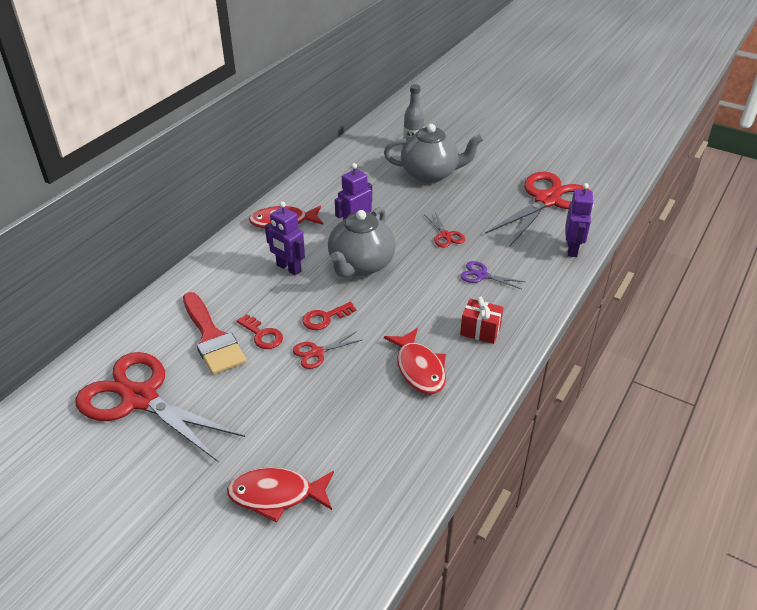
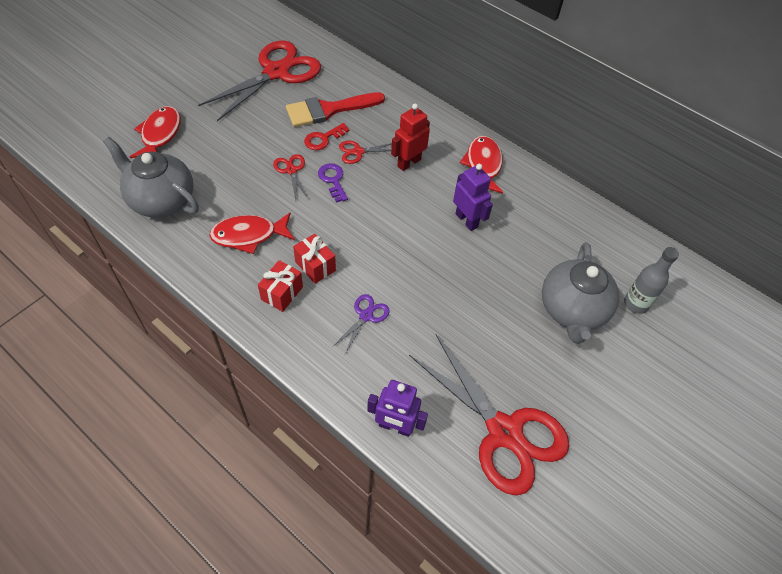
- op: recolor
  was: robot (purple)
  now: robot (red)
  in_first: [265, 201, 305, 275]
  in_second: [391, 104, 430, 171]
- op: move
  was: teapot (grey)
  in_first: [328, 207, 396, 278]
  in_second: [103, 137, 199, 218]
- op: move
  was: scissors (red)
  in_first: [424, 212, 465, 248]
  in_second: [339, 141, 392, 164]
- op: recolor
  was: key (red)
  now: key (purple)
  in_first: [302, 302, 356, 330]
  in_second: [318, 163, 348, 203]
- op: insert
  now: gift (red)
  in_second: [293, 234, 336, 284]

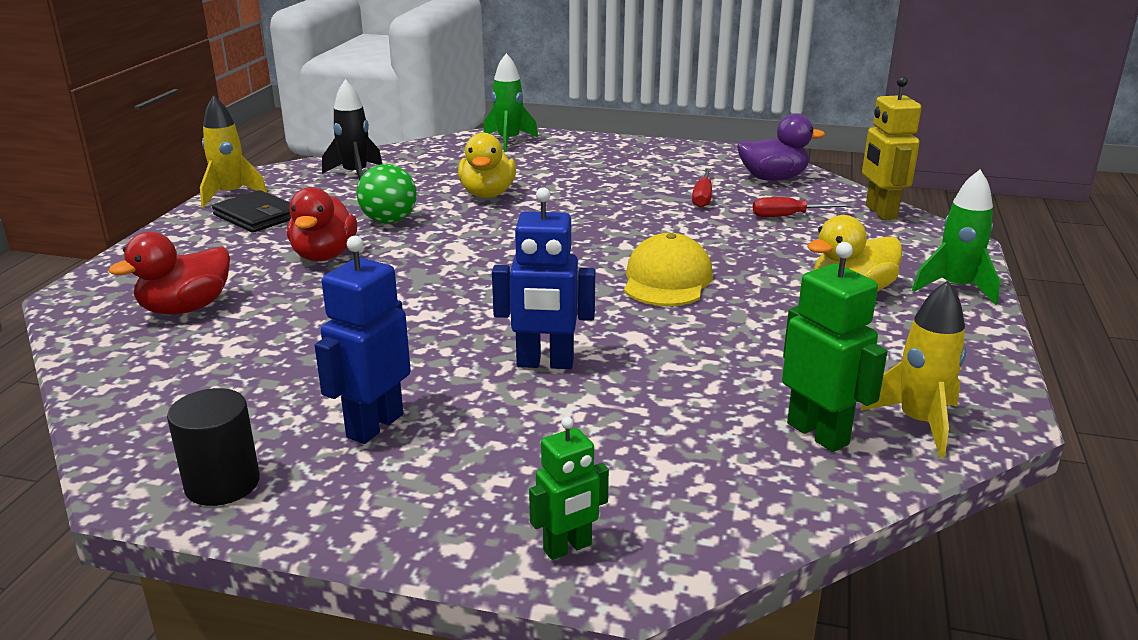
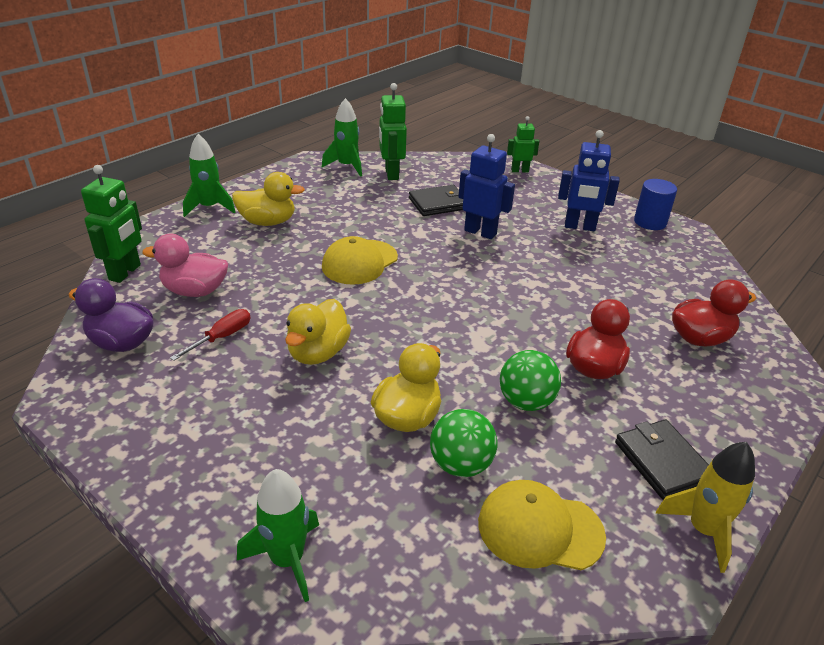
- op: recolor
  was: robot (yellow)
  now: robot (green)
  in_first: [862, 76, 921, 220]
  in_second: [81, 165, 142, 283]
- op: replace
  was: rocket (black)
  now: cap (yellow)
  in_first: [322, 79, 382, 180]
  in_second: [478, 480, 606, 571]
- op: replace
  was: screwdriver (red)
  now: duck (pink)
  in_first: [753, 197, 851, 217]
  in_second: [142, 234, 228, 297]
- op: rotate
  was: robot (blue)
  in_first: [315, 236, 411, 444]
  in_second: [558, 130, 620, 231]
  clockwise: 45
- op: recolor
  was: rocket (yellow)
  now: rocket (green)
  in_first: [860, 280, 966, 457]
  in_second: [322, 98, 362, 177]
- op: recolor
  was: cylinder (black)
  now: cylinder (blue)
  in_first: [167, 388, 260, 506]
  in_second: [634, 179, 677, 230]
- op: insert
  now: wallet (black)
  in_second: [409, 185, 463, 216]
- op: insert
  now: duck (yellow)
  in_second: [285, 299, 351, 365]
- op: insert
  now: ball (green)
  in_second: [430, 409, 497, 477]

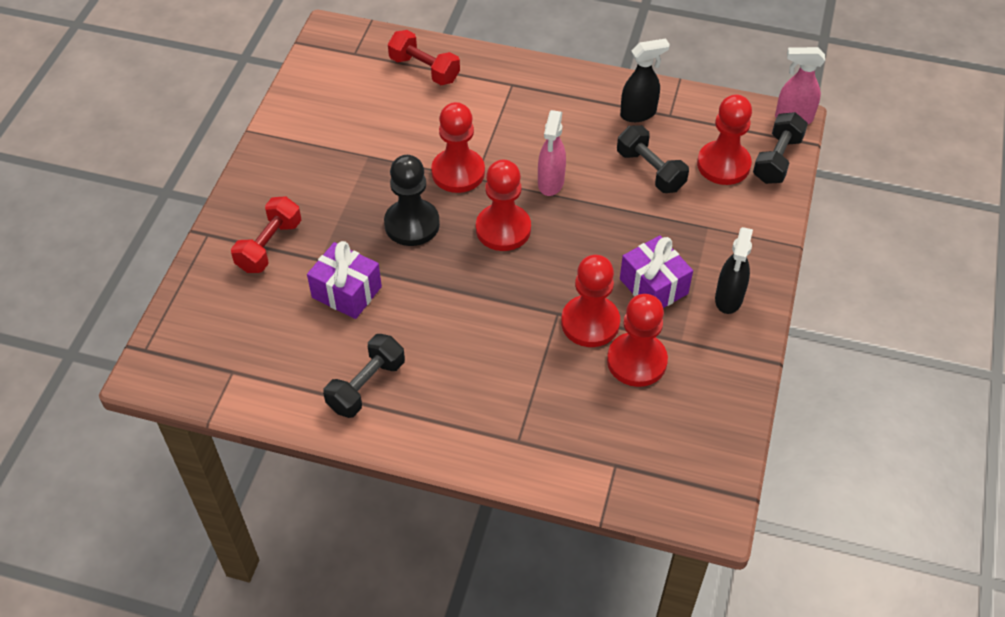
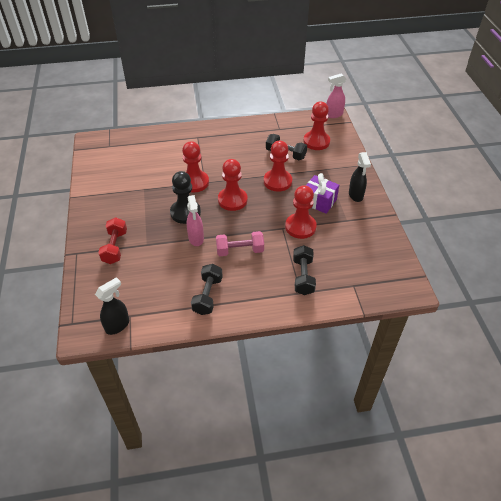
- op: delete
  was: dumbbell (red)
  in_first: [388, 30, 460, 85]
- op: move
  was: spray bottle (black)
  in_first: [620, 38, 670, 122]
  in_second: [95, 277, 129, 335]
- op: move
  was: spray bottle (pink)
  in_first: [538, 110, 566, 196]
  in_second: [187, 195, 204, 246]
- op: move
  was: dumbbell (black)
  in_first: [753, 112, 808, 184]
  in_second: [293, 245, 316, 295]
- op: delete
  was: gift (purple)
  in_first: [307, 241, 382, 319]
- op: move
  was: pawn (red)
  in_first: [607, 294, 668, 387]
  in_second: [264, 141, 292, 192]
- op: insert
  now: dumbbell (pink)
  in_second: [216, 231, 264, 256]

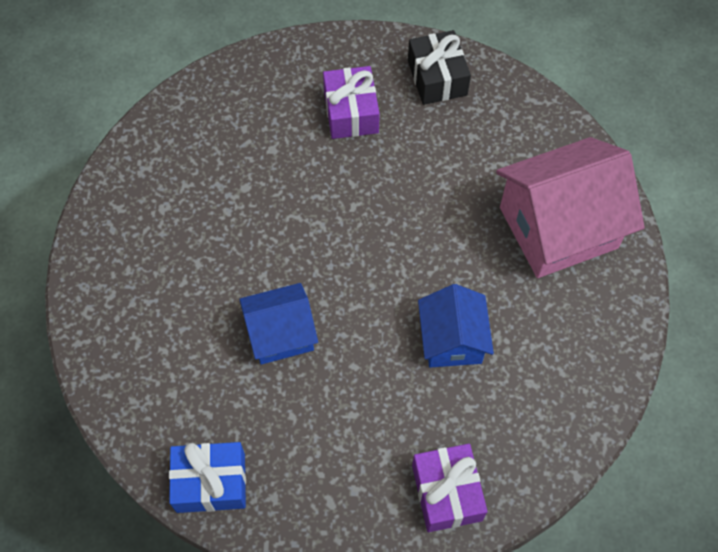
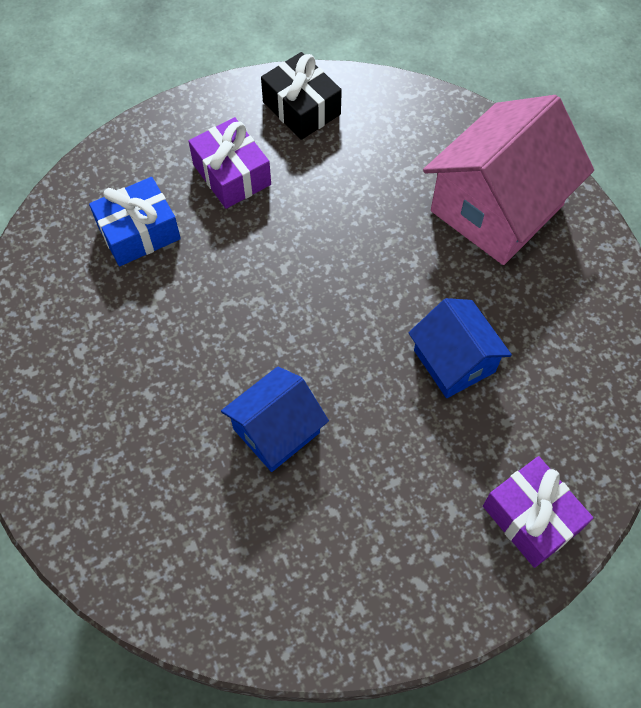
- op: move
  was: gift (blue)
  in_first: [169, 442, 246, 513]
  in_second: [89, 177, 181, 266]

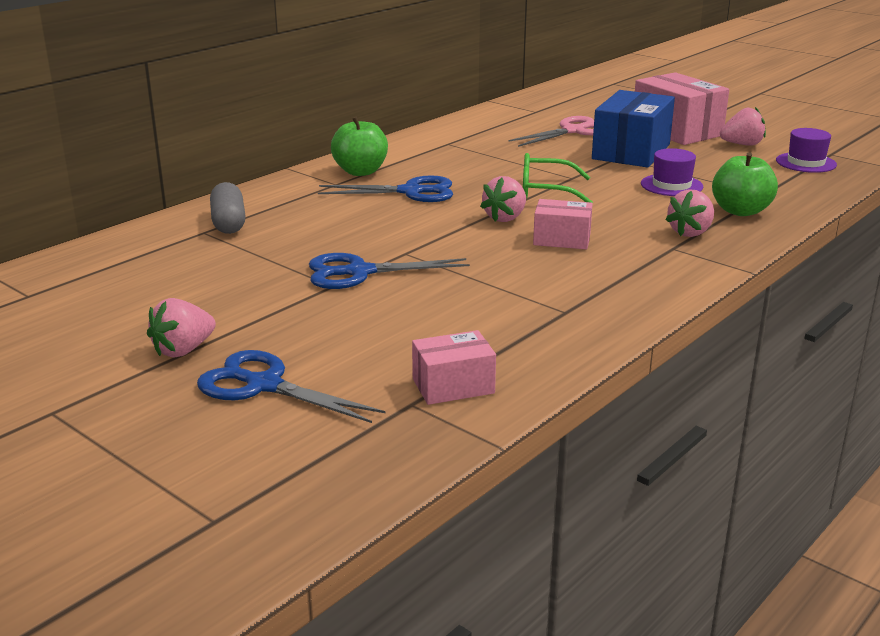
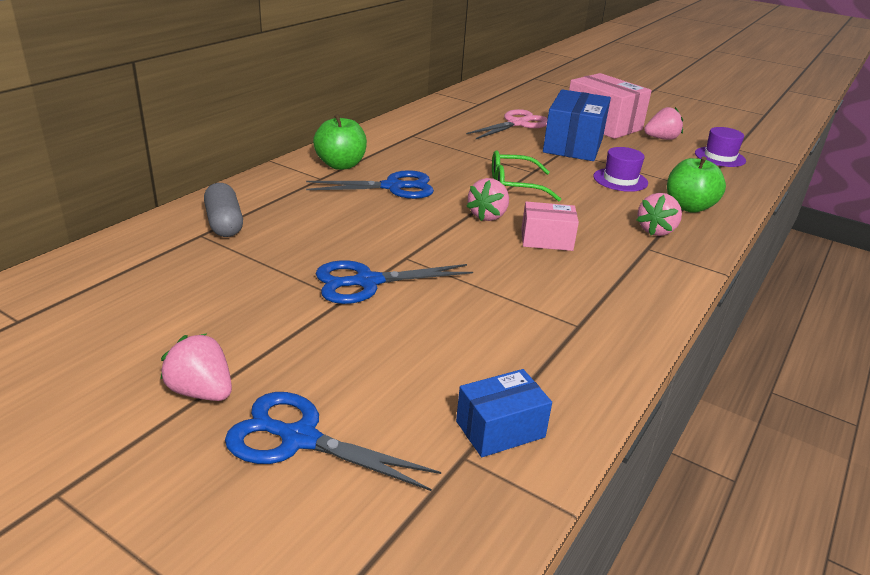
- op: rotate
  was: strawberry (pink)
  in_first: [147, 298, 216, 358]
  in_second: [160, 333, 232, 401]
  clockwise: 90
- op: recolor
  was: box (pink)
  now: box (blue)
  in_first: [412, 330, 496, 405]
  in_second: [456, 369, 552, 457]

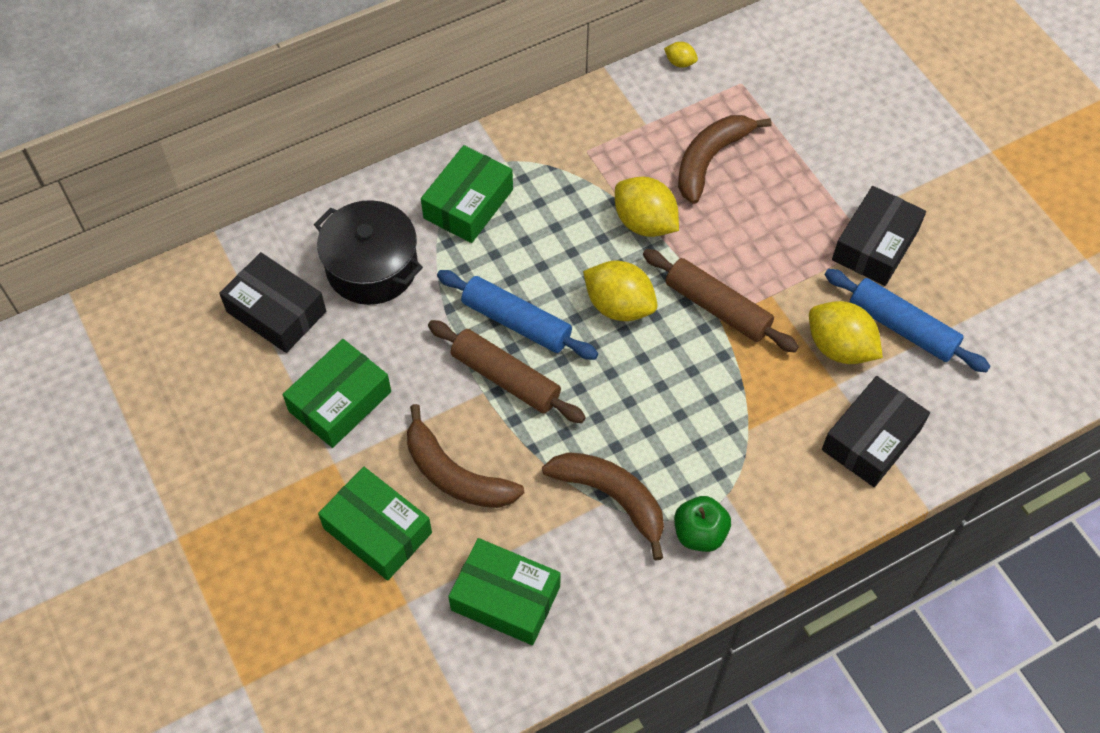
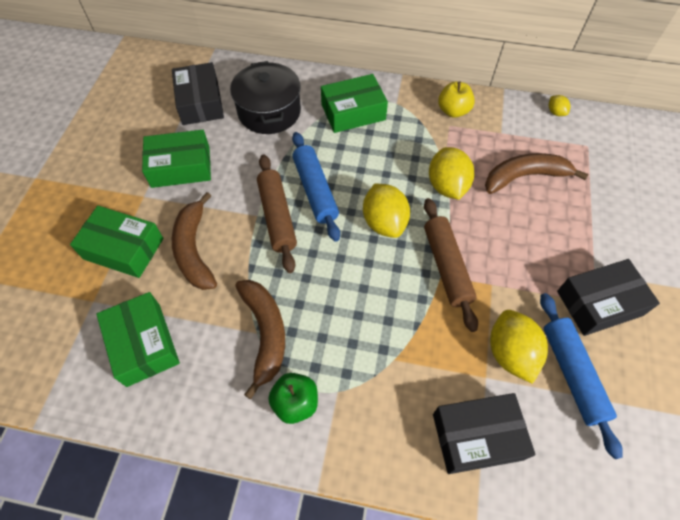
- op: rotate
  was: box (green)
  in_first: [318, 467, 432, 580]
  in_second: [70, 206, 163, 278]
  clockwise: -60
- op: insert
  now: apple (yellow)
  in_second: [438, 81, 475, 118]

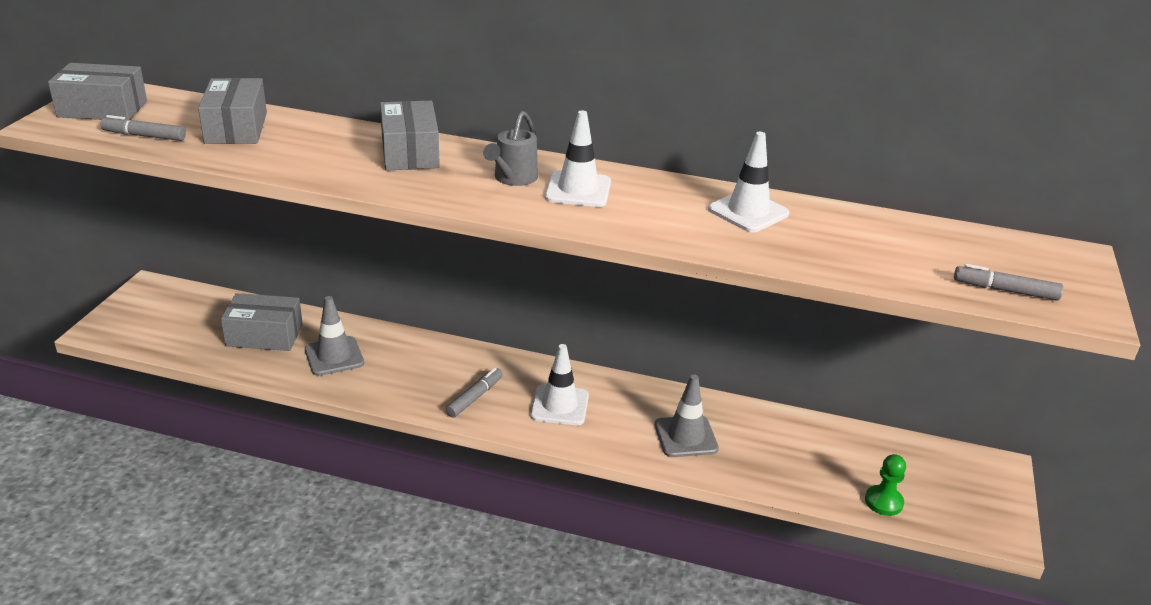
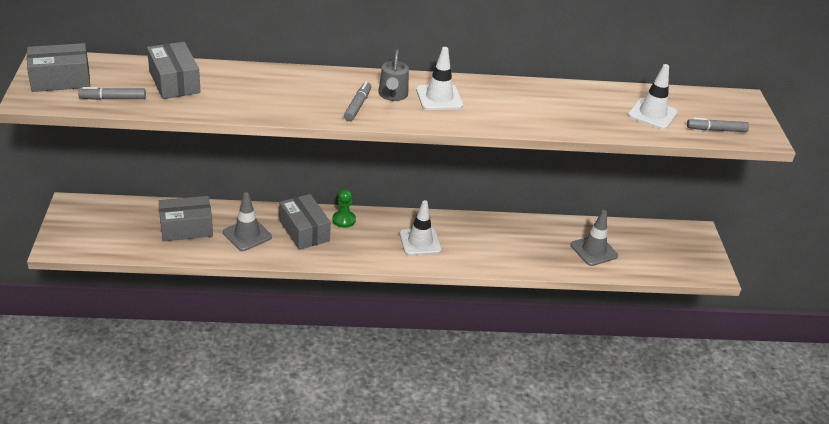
- op: move
  was: box (grey)
  in_first: [380, 101, 440, 171]
  in_second: [280, 194, 331, 250]
- op: move
  was: traffic cone (white)
  in_first: [708, 132, 790, 232]
  in_second: [628, 64, 678, 129]
- op: move
  was: marker (grey)
  in_first: [446, 368, 503, 418]
  in_second: [344, 81, 371, 121]
- op: move
  was: traffic cone (grey)
  in_first: [655, 375, 719, 457]
  in_second: [571, 210, 618, 266]
- op: move
  was: pawn (green)
  in_first: [865, 454, 906, 516]
  in_second: [332, 189, 356, 228]

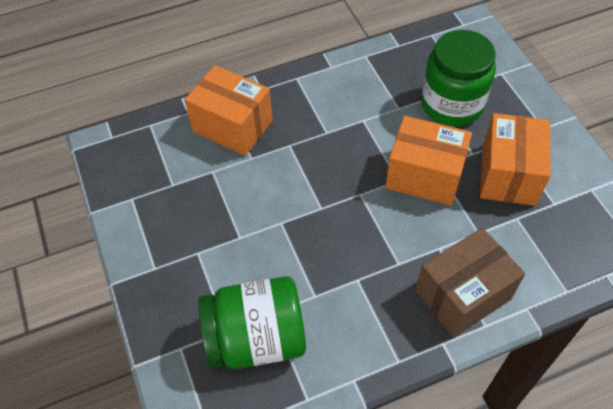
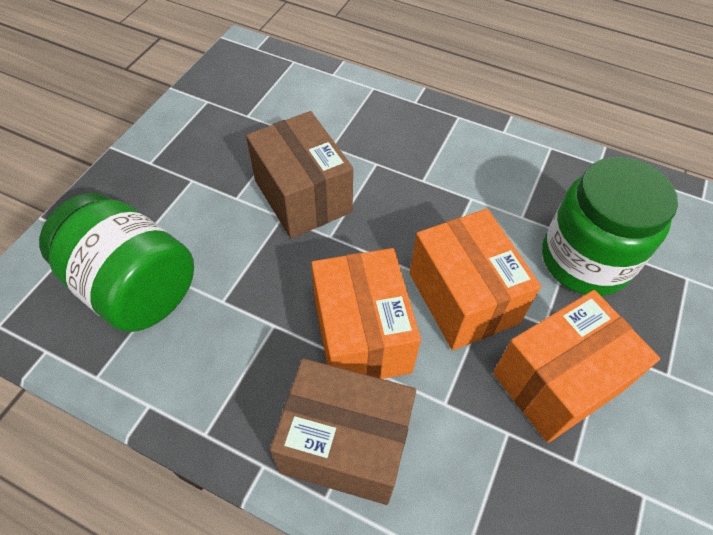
- op: move
  was: box (orange)
  in_first: [185, 65, 273, 156]
  in_second: [311, 248, 421, 379]
- op: insert
  now: box (brown)
  in_second: [246, 111, 353, 238]

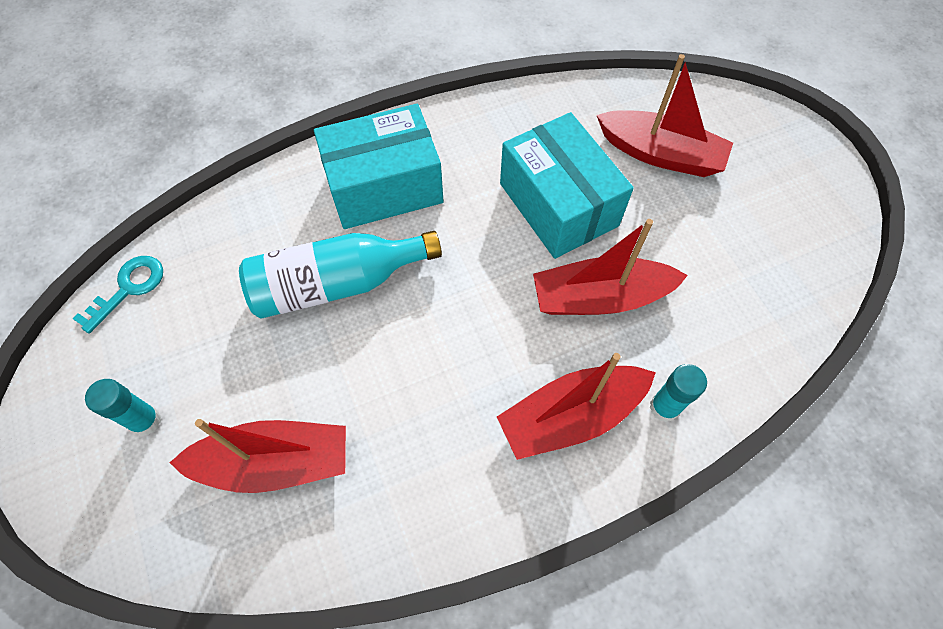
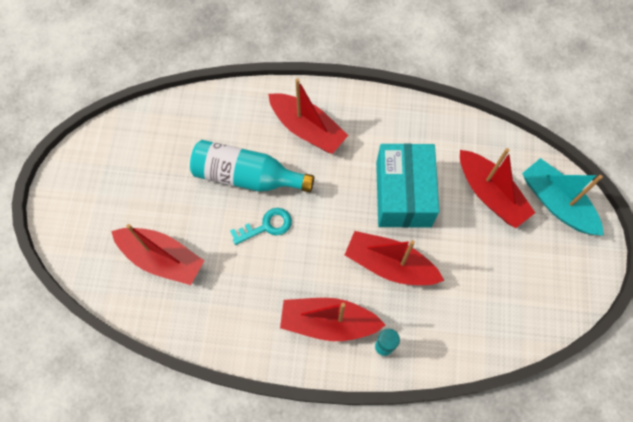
- op: replace
  was: box (turquoise)
  now: boat (red)
  in_first: [314, 104, 444, 229]
  in_second: [268, 78, 348, 154]
- op: move
  was: key (turquoise)
  in_first: [72, 256, 163, 334]
  in_second: [230, 208, 292, 245]
- op: delete
  was: glue stick (turquoise)
  in_first: [85, 379, 161, 436]
- op: insert
  now: boat (turquoise)
  in_second: [522, 158, 604, 236]

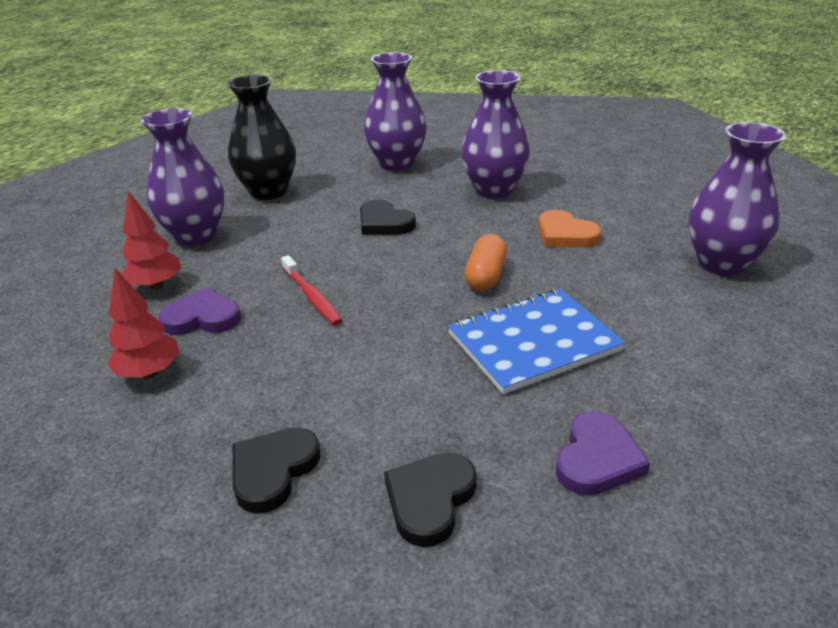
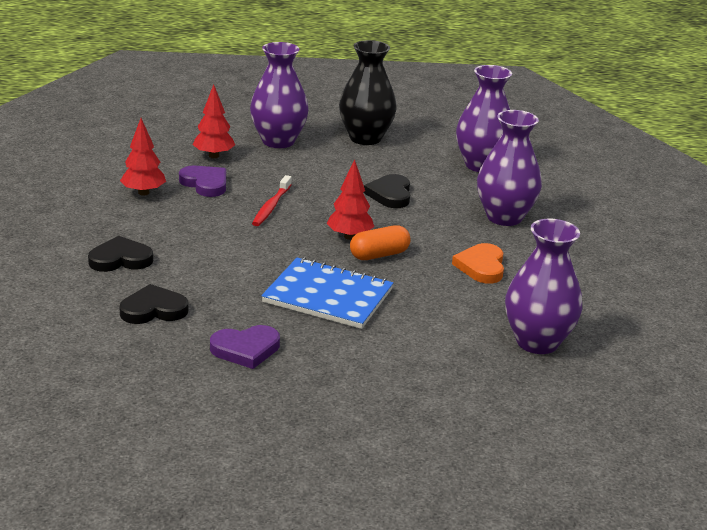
- op: insert
  now: tree (red)
  in_second: [327, 159, 374, 240]

